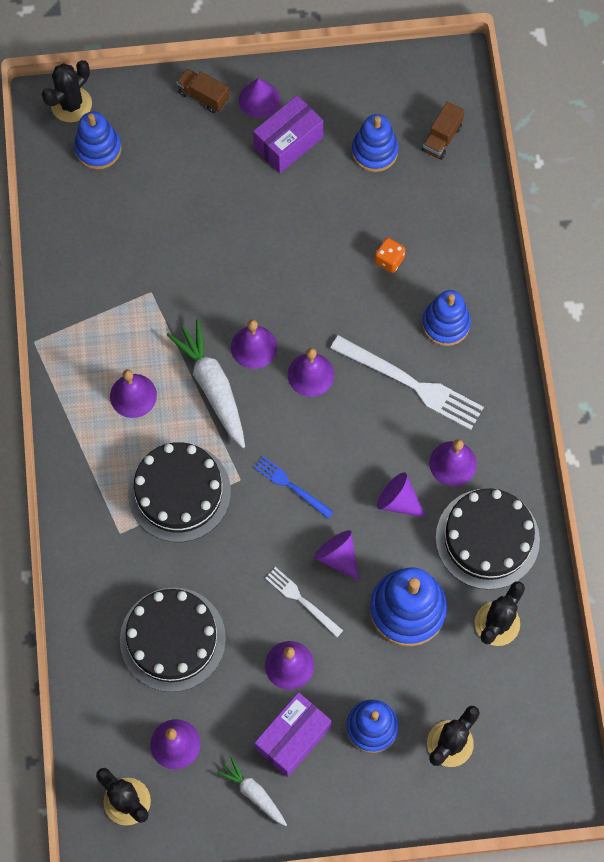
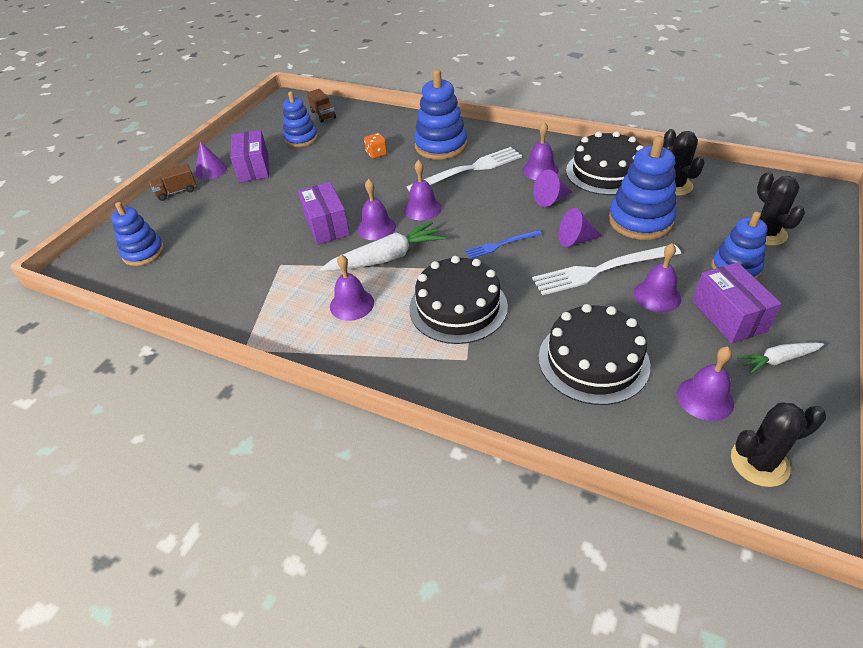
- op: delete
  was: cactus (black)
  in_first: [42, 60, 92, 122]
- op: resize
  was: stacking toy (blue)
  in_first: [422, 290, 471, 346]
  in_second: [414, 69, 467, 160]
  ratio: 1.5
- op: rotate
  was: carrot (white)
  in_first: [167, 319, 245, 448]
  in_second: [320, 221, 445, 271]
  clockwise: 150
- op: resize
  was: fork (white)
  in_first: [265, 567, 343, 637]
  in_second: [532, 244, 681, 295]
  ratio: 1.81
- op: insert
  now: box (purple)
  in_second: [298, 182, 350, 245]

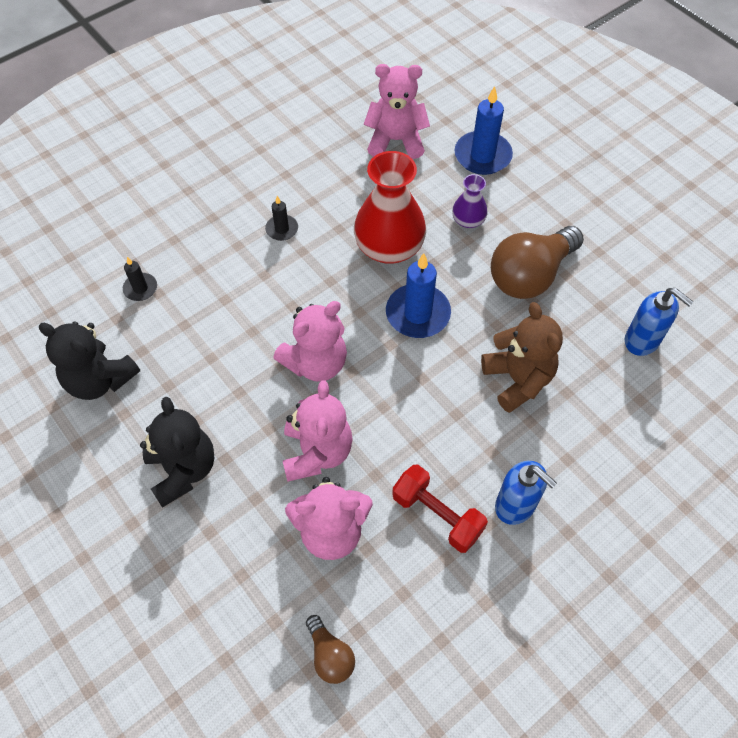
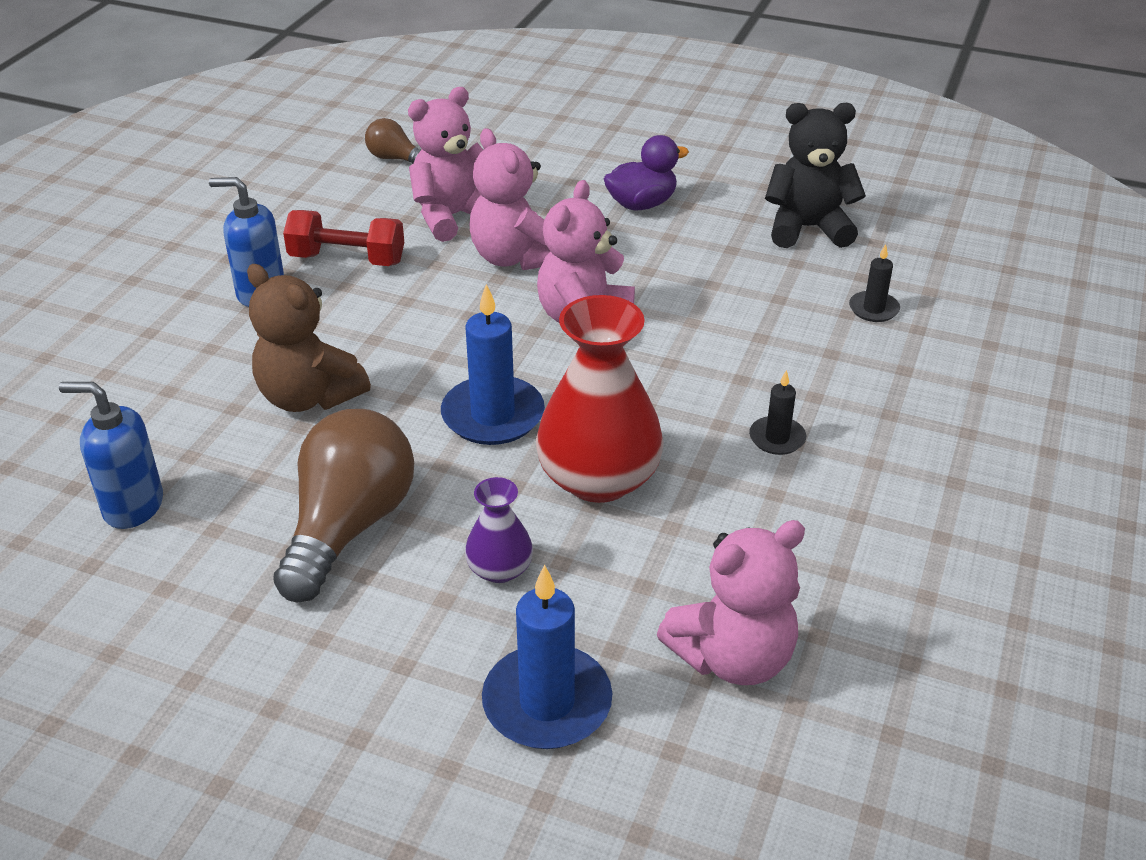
- op: replace
  was: teddy bear (black)
  now: duck (purple)
  in_first: [140, 397, 214, 508]
  in_second: [604, 135, 689, 210]

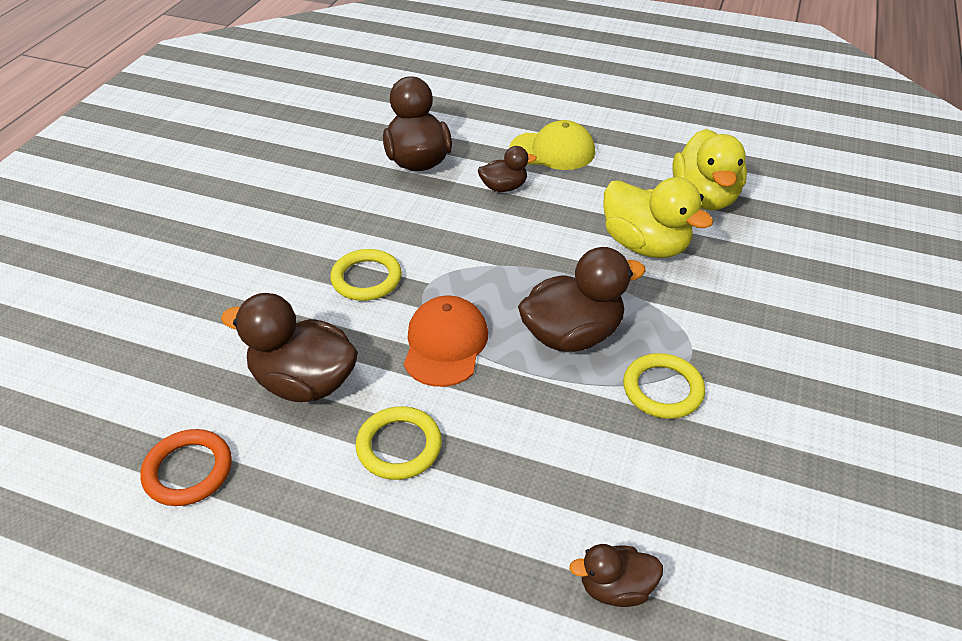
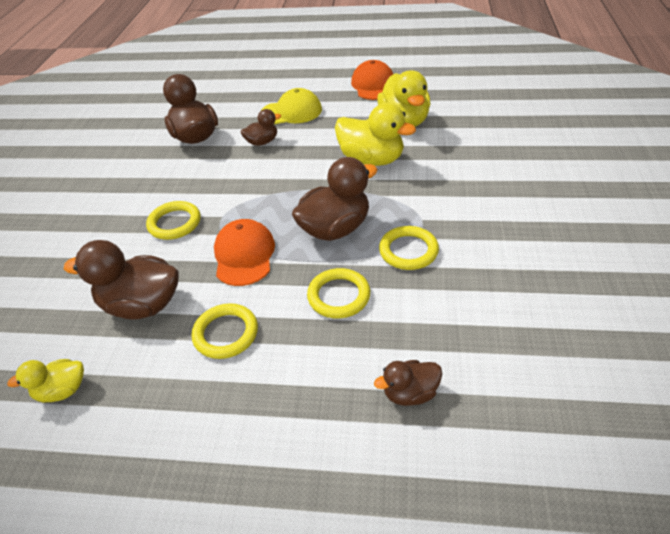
- op: replace
  was: ring (orange)
  now: duck (yellow)
  in_first: [140, 429, 232, 506]
  in_second: [7, 359, 84, 402]
- op: insert
  now: cap (orange)
  in_second: [351, 60, 393, 100]
- op: insert
  now: ring (yellow)
  in_second: [307, 268, 370, 318]

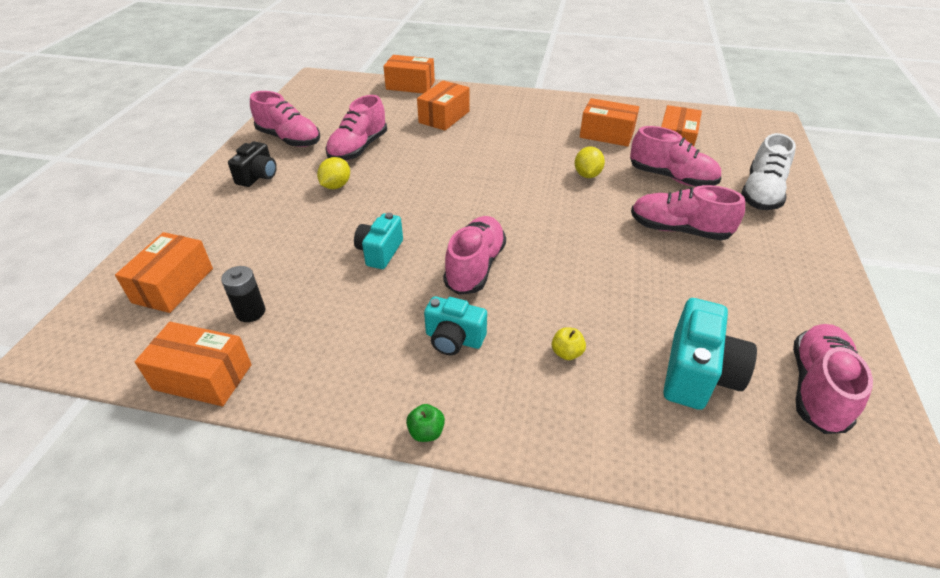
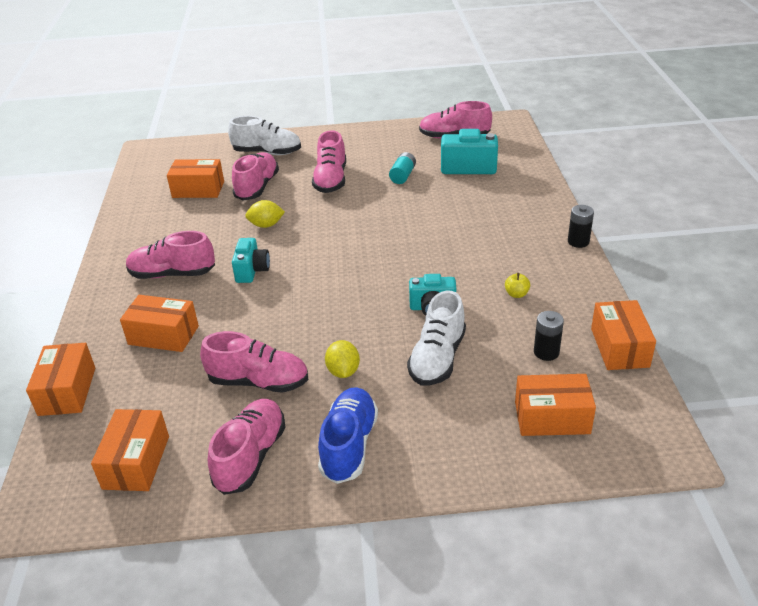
- op: move
  was: box (orange)
  in_first: [580, 98, 639, 147]
  in_second: [91, 409, 169, 491]
- op: replace
  was: camera (black)
  now: shoe (blue)
  in_first: [228, 141, 277, 187]
  in_second: [318, 387, 378, 484]
- op: rotate
  was: lemon (yellow)
  in_first: [317, 157, 350, 189]
  in_second: [325, 340, 360, 378]
  clockwise: 75
- op: move
  was: shoe (pink)
  in_first: [443, 216, 506, 295]
  in_second: [126, 231, 215, 279]
- op: move
  was: camera (turquoise)
  in_first: [424, 296, 487, 355]
  in_second: [232, 238, 270, 283]
- op: move
  was: apple (yellow)
  in_first: [552, 327, 586, 360]
  in_second: [505, 273, 530, 298]
- op: replace
  was: apple (green)
  now: battery (black)
  in_first: [406, 404, 445, 442]
  in_second: [568, 205, 594, 248]
- op: insert
  now: battery (turquoise)
  in_second: [389, 152, 416, 184]
- op: insert
  now: shoe (white)
  in_second: [407, 291, 466, 385]

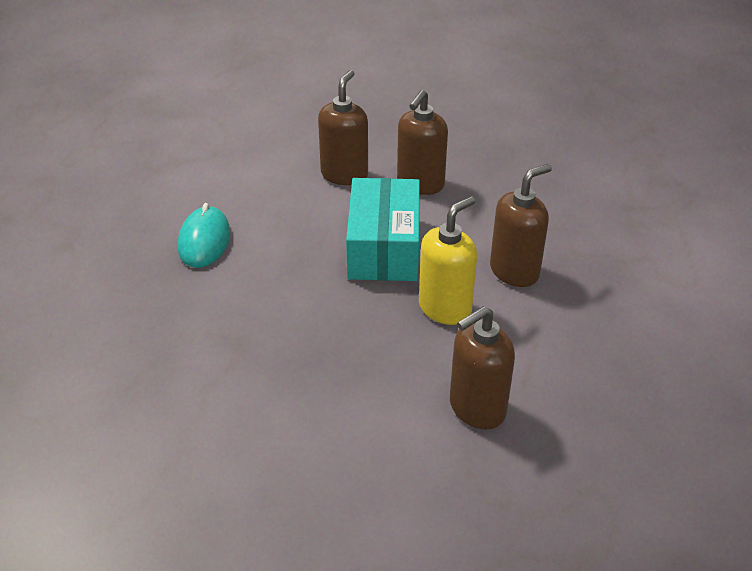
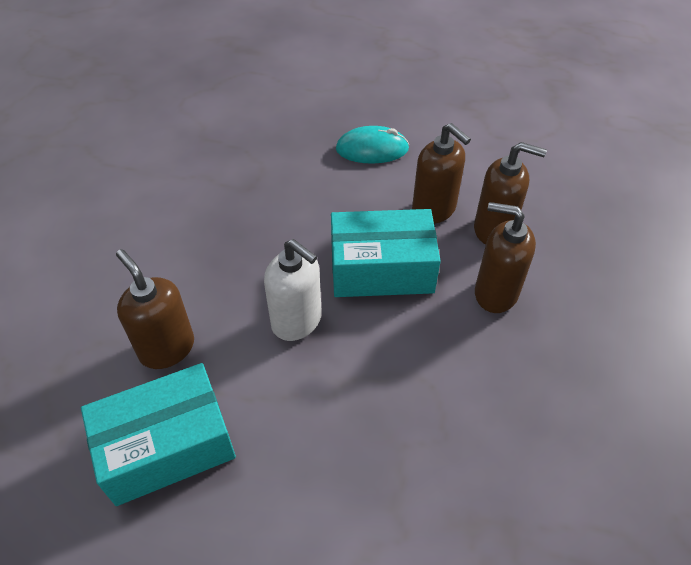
- op: move
  was: soap dispenser (brown)
  in_first: [490, 164, 552, 287]
  in_second: [412, 123, 471, 224]
- op: recolor
  was: soap dispenser (yellow)
  now: soap dispenser (white)
  in_first: [419, 196, 477, 325]
  in_second: [264, 239, 322, 341]
- op: insert
  now: box (turquoise)
  in_second: [81, 363, 236, 506]

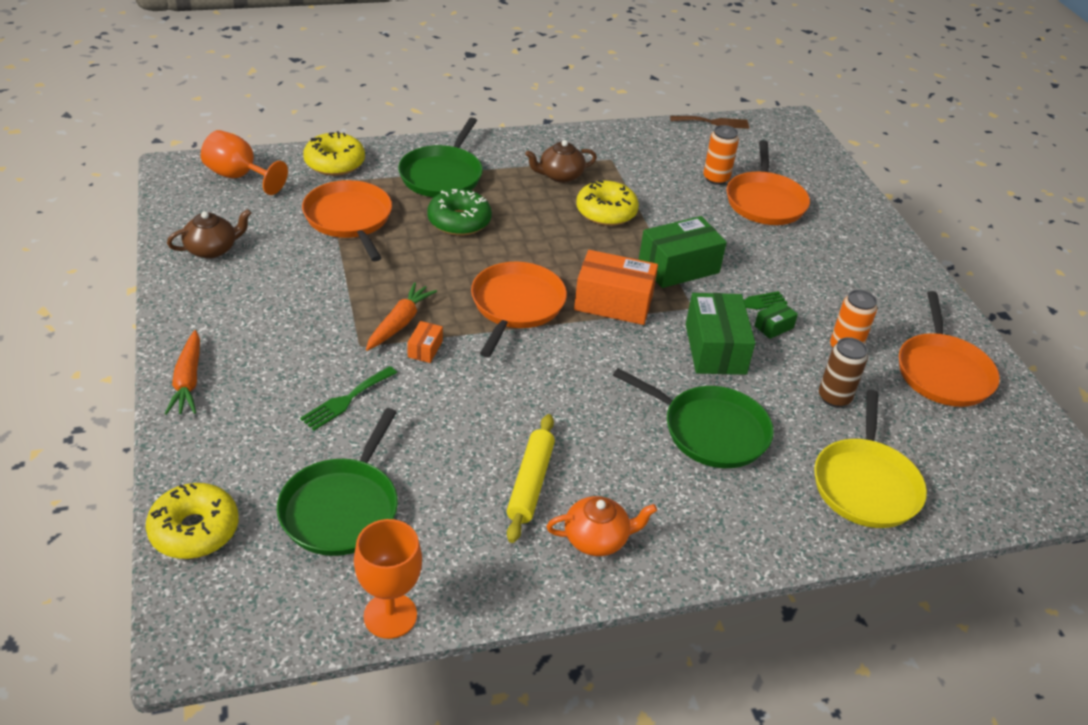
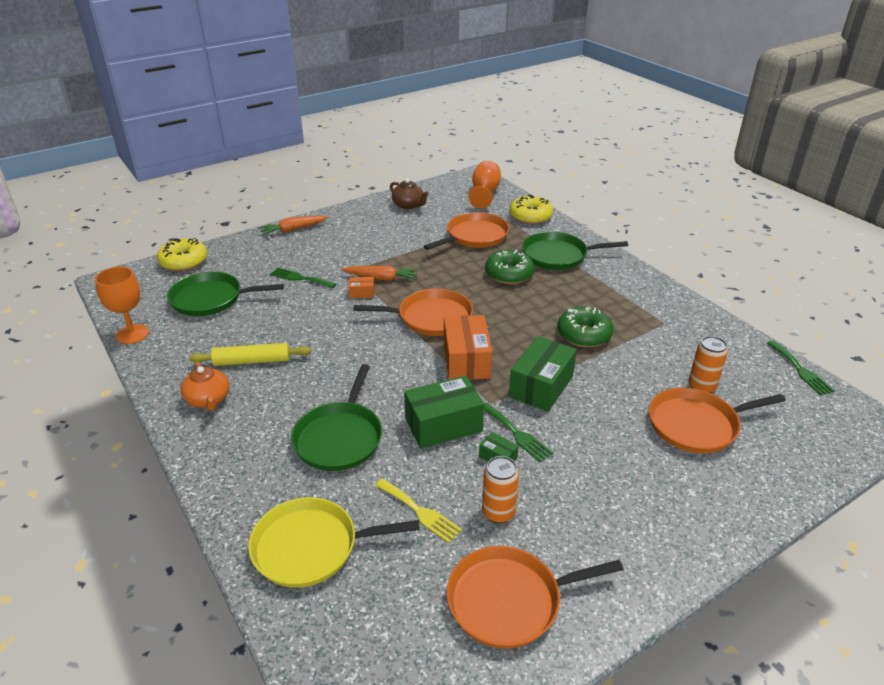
- op: recolor
  was: fork (brown)
  now: fork (green)
  in_first: [670, 116, 749, 129]
  in_second: [767, 340, 835, 395]
- op: delete
  was: teapot (brown)
  in_first: [525, 140, 597, 183]
- op: recolor
  was: donut (yellow)
  now: donut (green)
  in_first: [576, 180, 639, 226]
  in_second: [557, 307, 614, 348]
- op: rotate
  was: box (green)
  in_first: [639, 216, 727, 288]
  in_second: [509, 336, 577, 412]
  clockwise: 75
- op: replace
  was: can (brown)
  now: fork (yellow)
  in_first: [819, 337, 868, 408]
  in_second: [375, 478, 462, 543]

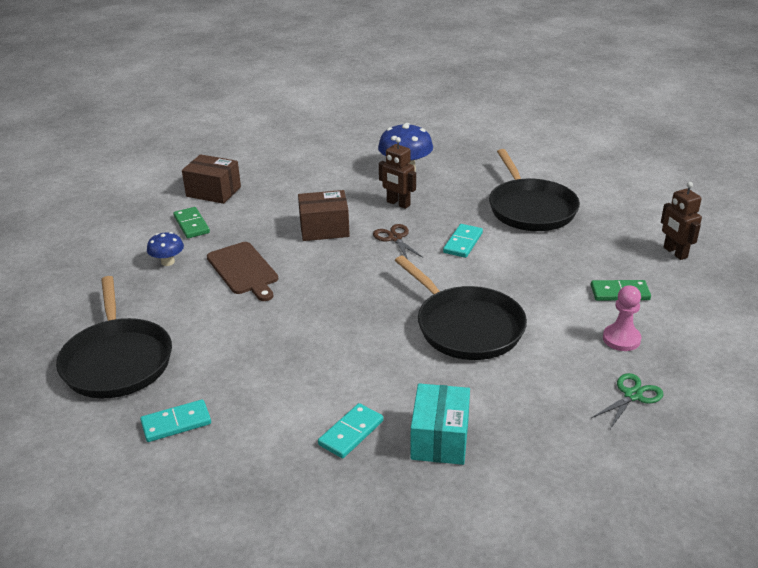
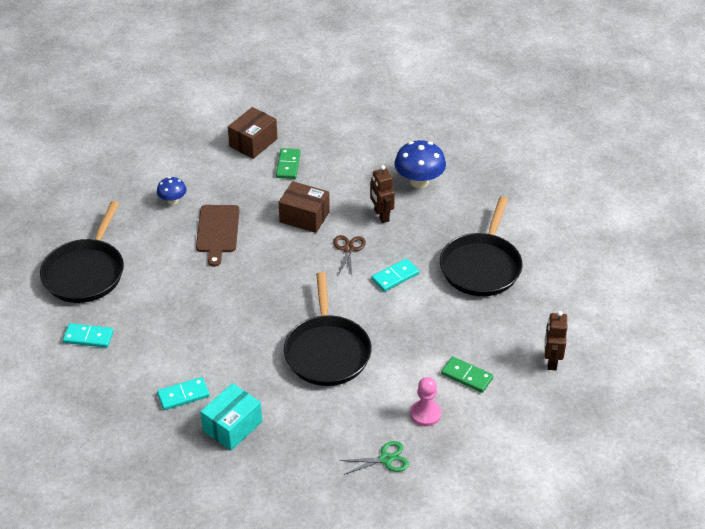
- op: rotate
  was: box (brown)
  in_first: [182, 154, 241, 204]
  in_second: [228, 107, 277, 159]
  clockwise: 75
- op: move
  was: domino (green)
  in_first: [173, 207, 210, 238]
  in_second: [276, 148, 301, 179]

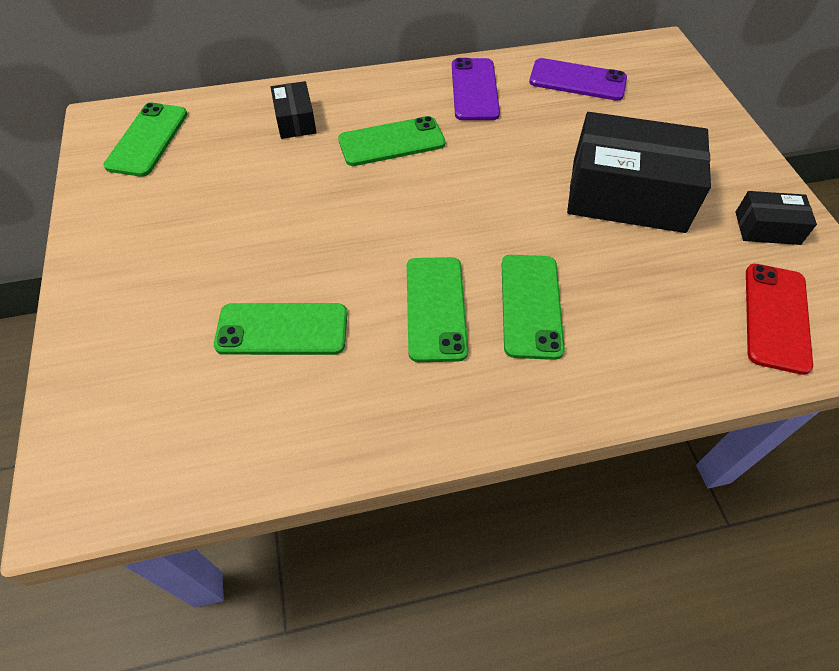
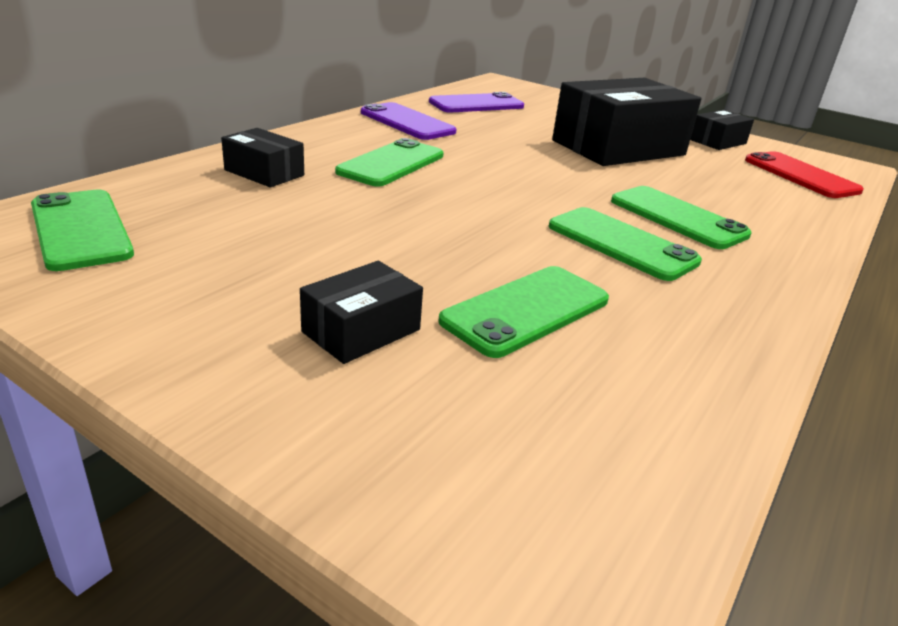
- op: insert
  now: box (black)
  in_second: [300, 261, 423, 364]

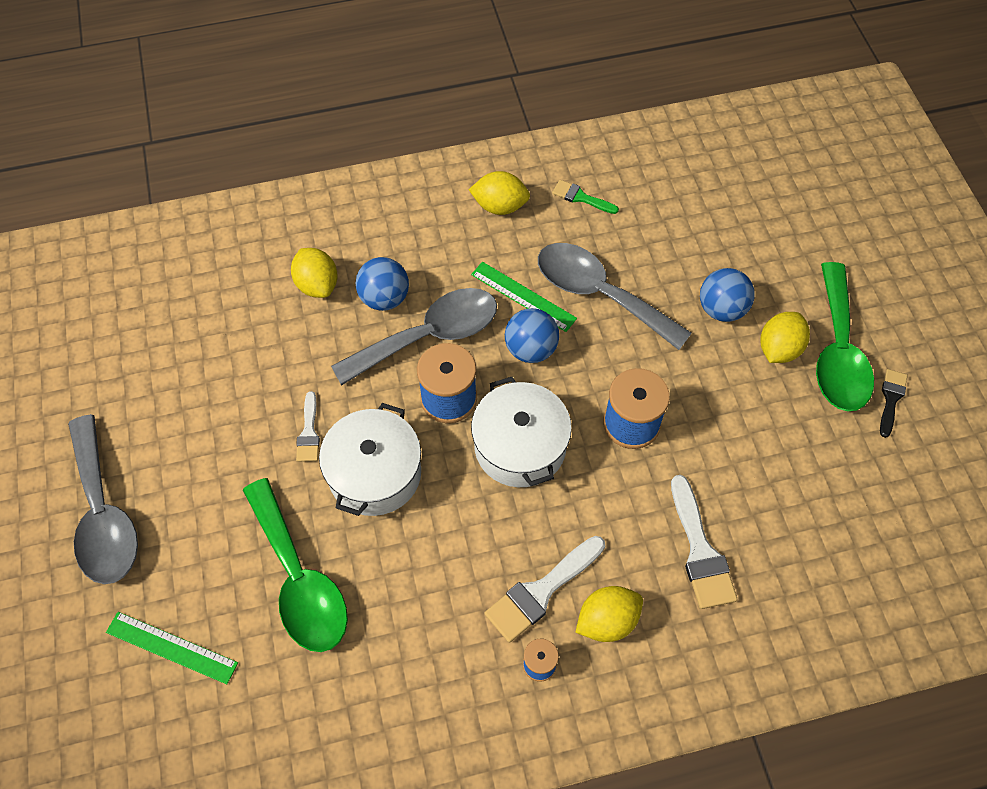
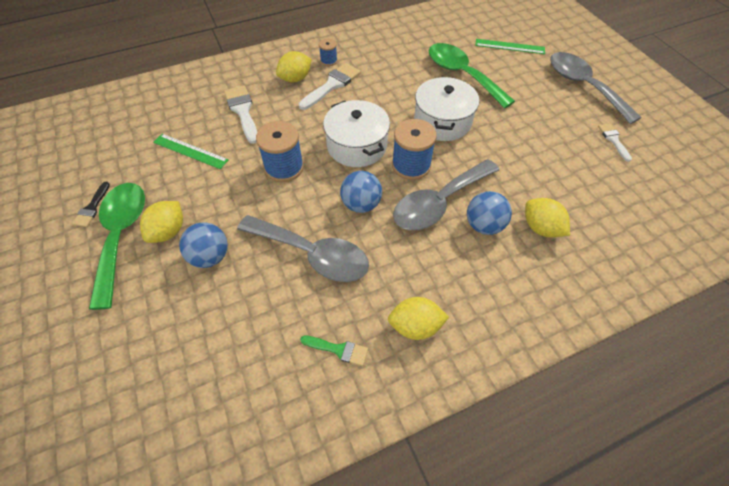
- op: move
  was: ruler (green)
  in_first: [471, 262, 577, 332]
  in_second: [153, 134, 229, 169]
- op: move
  was: brush (white)
  in_first: [296, 391, 320, 462]
  in_second: [598, 123, 632, 162]

